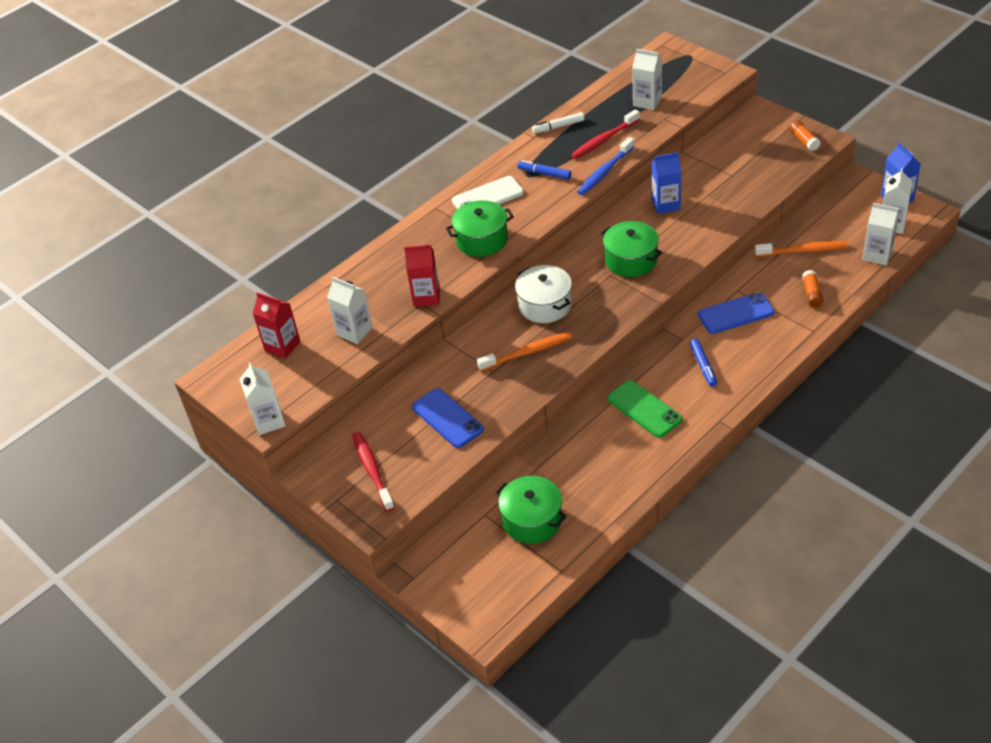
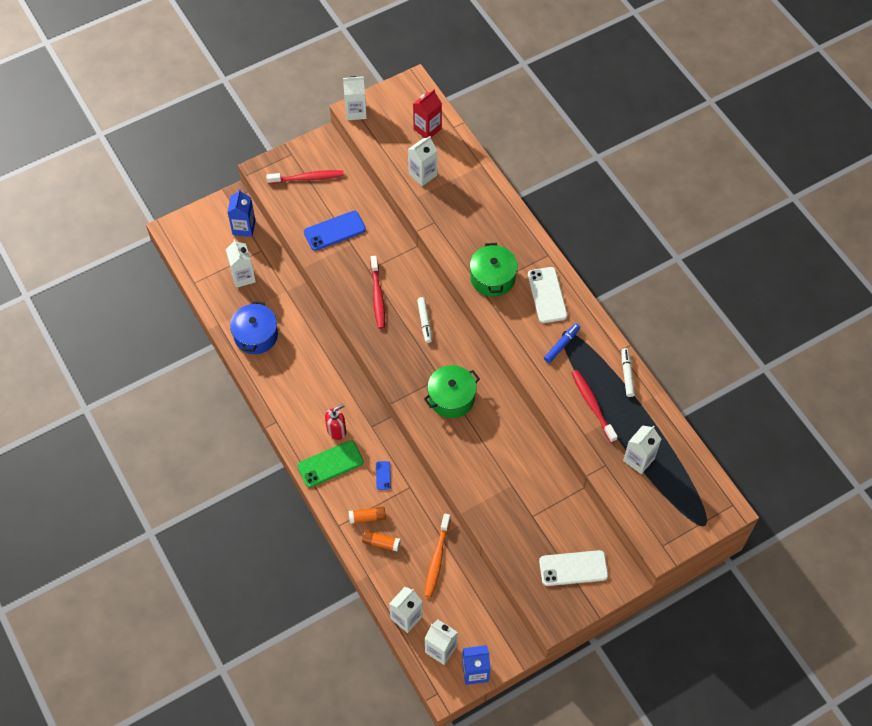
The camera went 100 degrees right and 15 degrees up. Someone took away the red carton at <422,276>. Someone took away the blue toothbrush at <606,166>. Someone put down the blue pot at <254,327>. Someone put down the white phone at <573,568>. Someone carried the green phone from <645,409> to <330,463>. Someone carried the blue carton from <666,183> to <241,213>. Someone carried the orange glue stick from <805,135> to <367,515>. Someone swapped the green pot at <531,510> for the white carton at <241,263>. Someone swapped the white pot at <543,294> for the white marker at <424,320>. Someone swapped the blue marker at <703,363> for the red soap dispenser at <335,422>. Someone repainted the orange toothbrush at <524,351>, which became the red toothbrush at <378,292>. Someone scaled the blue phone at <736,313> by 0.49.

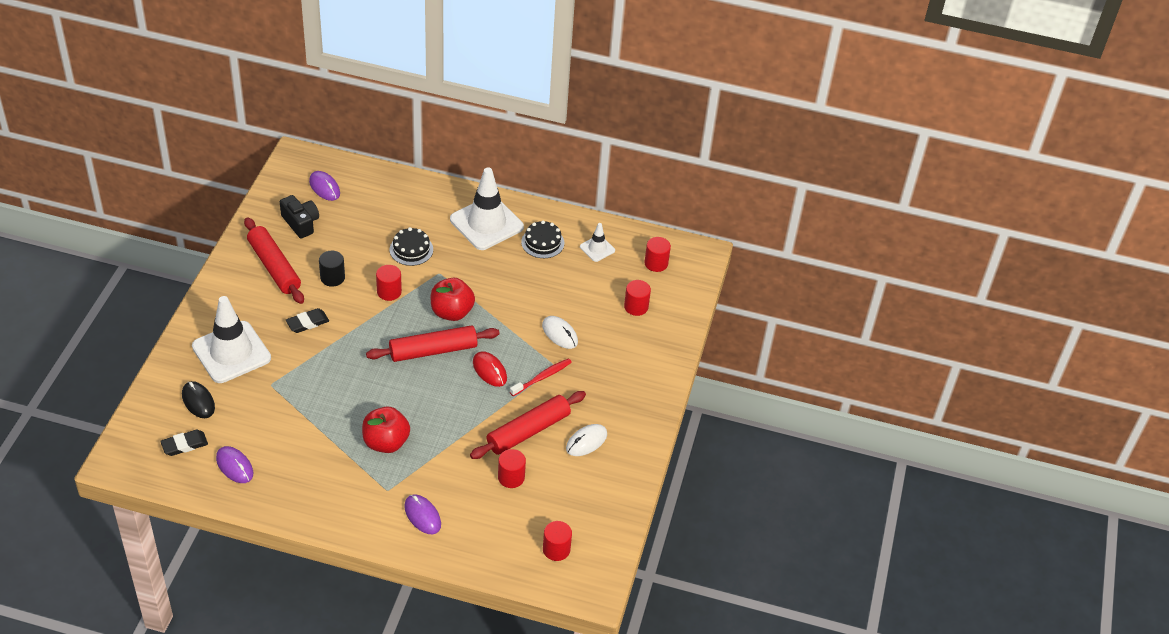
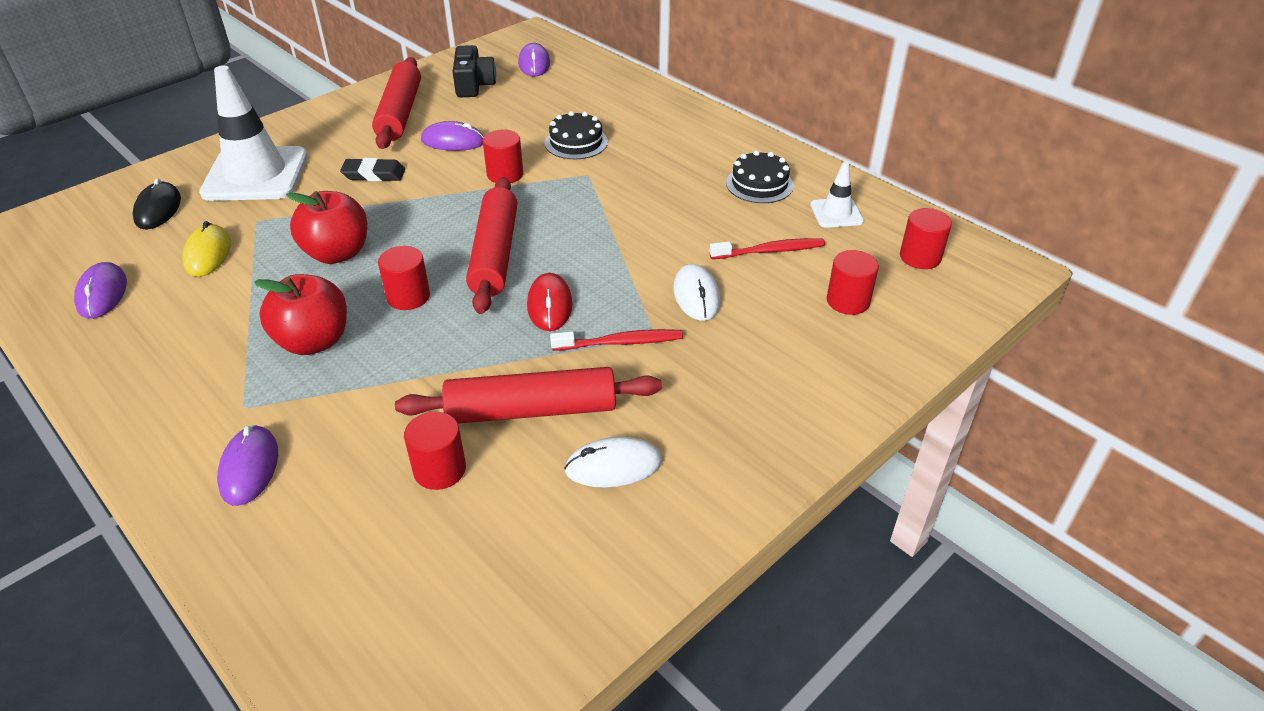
The camera went 35 degrees right and 5 degrees down. Someone took away the black eraser at <184,443>. Someone took away the white traffic cone at <487,209>. Someone put down the yellow mouse at <206,249>. Someone put down the red toothbrush at <767,248>. Someone carried the red apple from <453,299> to <326,227>. Someone carried the red cylinder from <557,541> to <404,278>. Someone swapped the black cylinder at <332,269> for the purple mouse at <452,136>. Someone rotated the red rolling pin at <433,343> by 75 degrees clockwise.

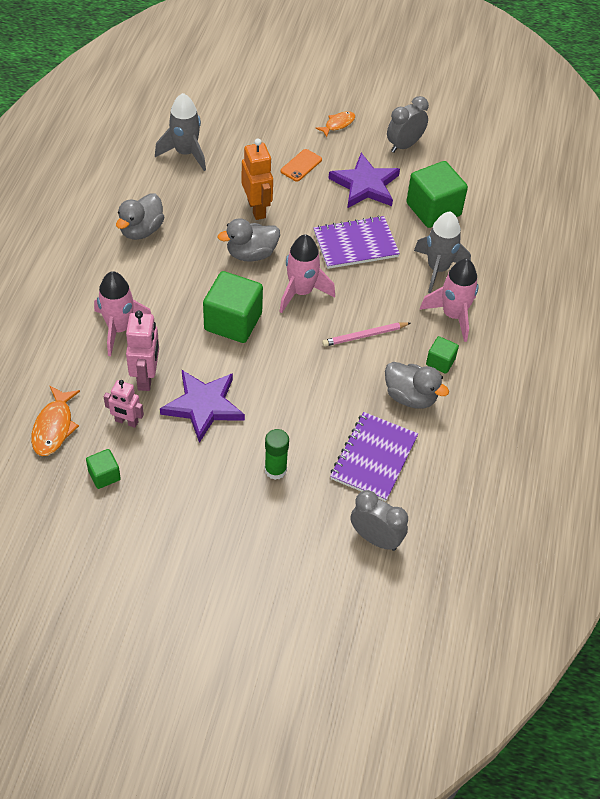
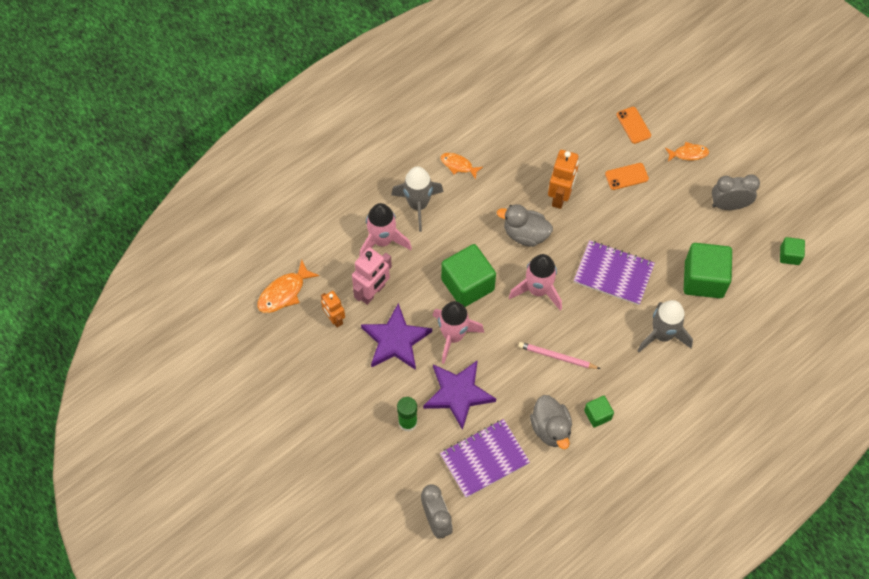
The camera went 40 degrees right and 10 degrees up. Someone put down the orange phone at <634,125>. Someone carried the green cube from <103,469> to <792,251>. Someone carried the grey rocket from <180,132> to <417,199>. Someone carried the purple star from <364,180> to <459,395>. Someone carried the pink rocket from <449,300> to <458,332>. Someone swapped the grey duck at <140,216> for the orange fish at <461,166>. Someone repainted the pink robot at <124,404>, which became the orange robot at <333,309>.

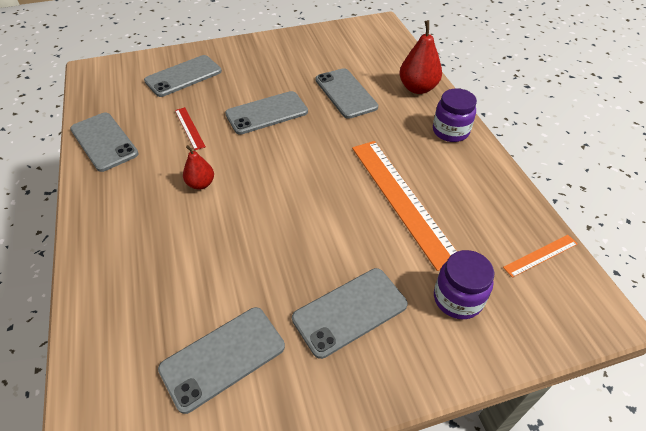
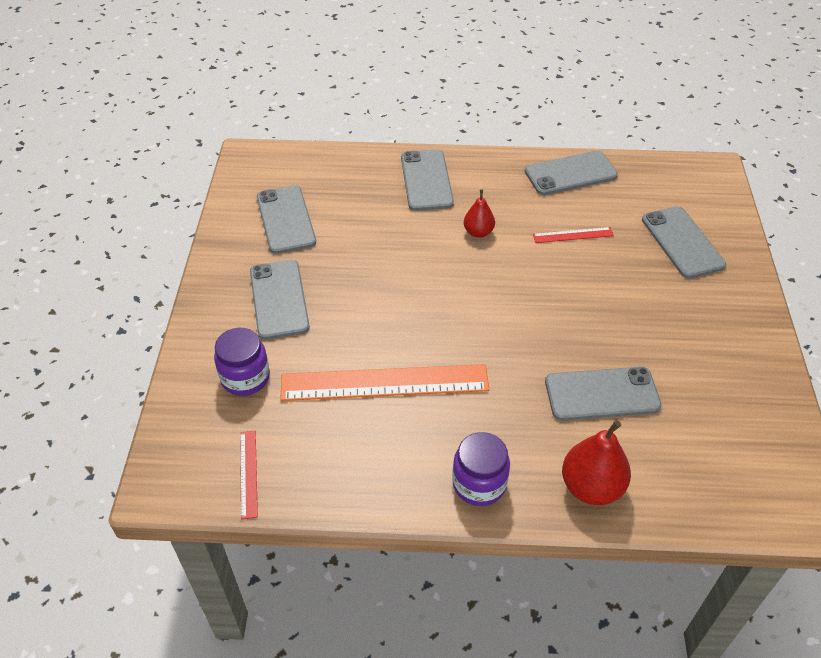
The camera went 110 degrees right and 0 degrees up. Someone carried the grey phone from <266,113> to <427,180>. Someone repainted the orange ruler at <540,256>, which became the red ruler at <249,475>.

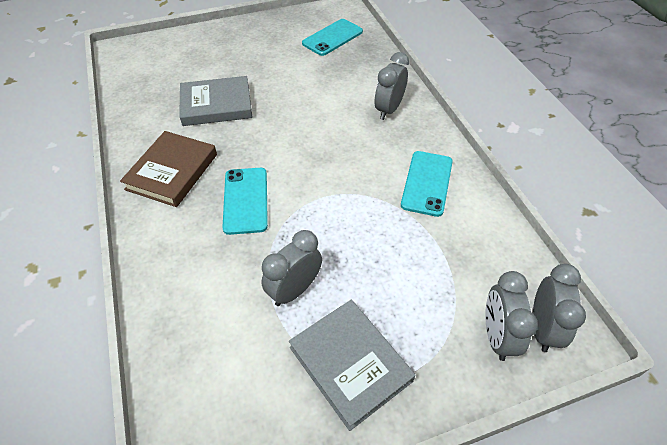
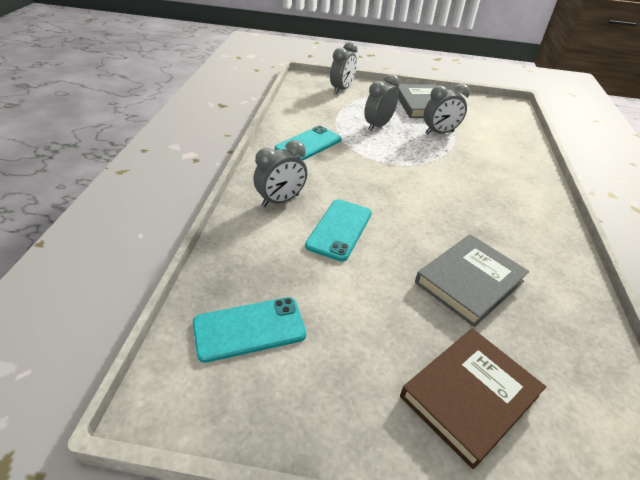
The camera went 155 degrees left and 10 degrees down. Someone carried the brown book from <168,169> to <473,398>. Someone carried the turquoise phone from <245,201> to <338,230>. Someone carried the grey clock from <559,308> to <382,102>. Someone rotated the grey book at <216,101> by 60 degrees counterclockwise.

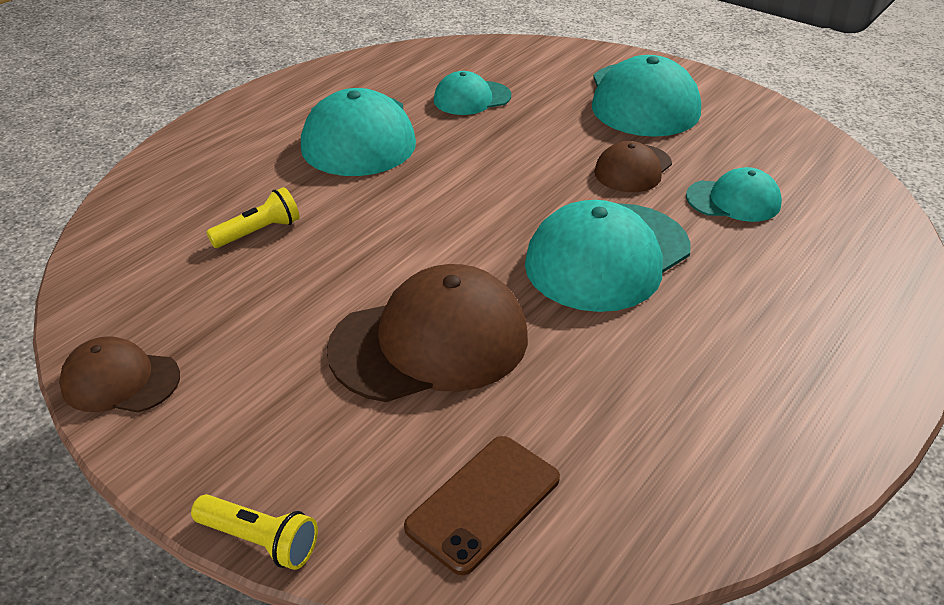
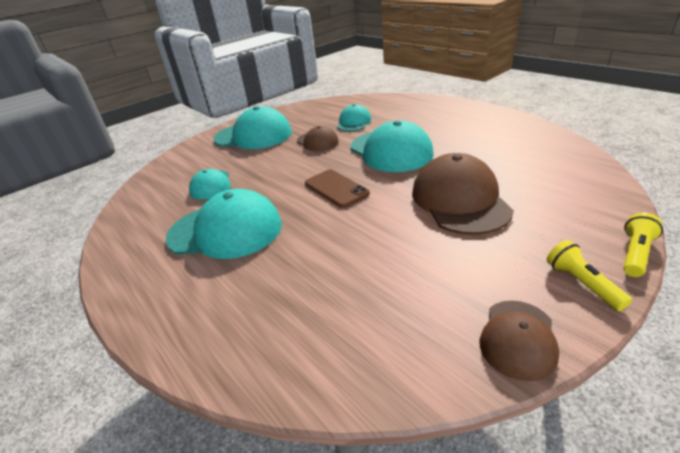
The camera went 75 degrees left and 5 degrees down. Someone carried the yellow flashlight from <253,217> to <589,275>. Someone carried the brown phone from <482,505> to <337,189>.

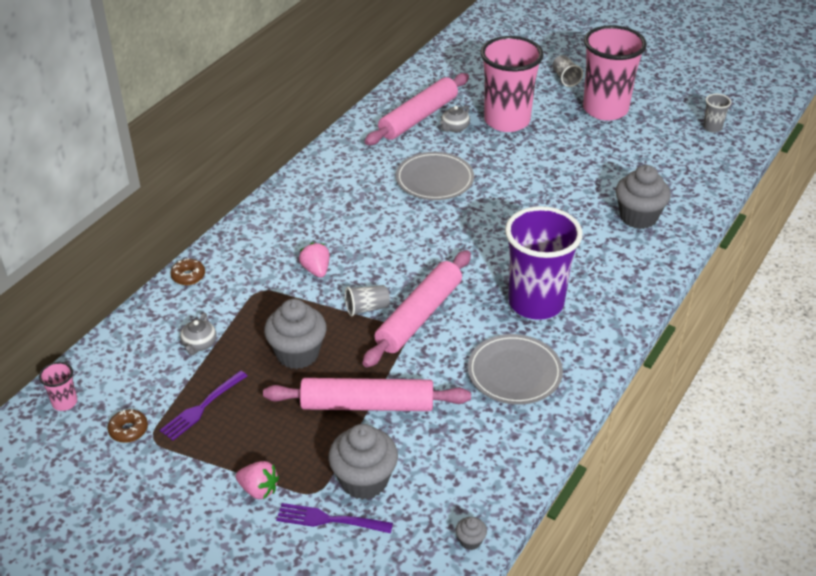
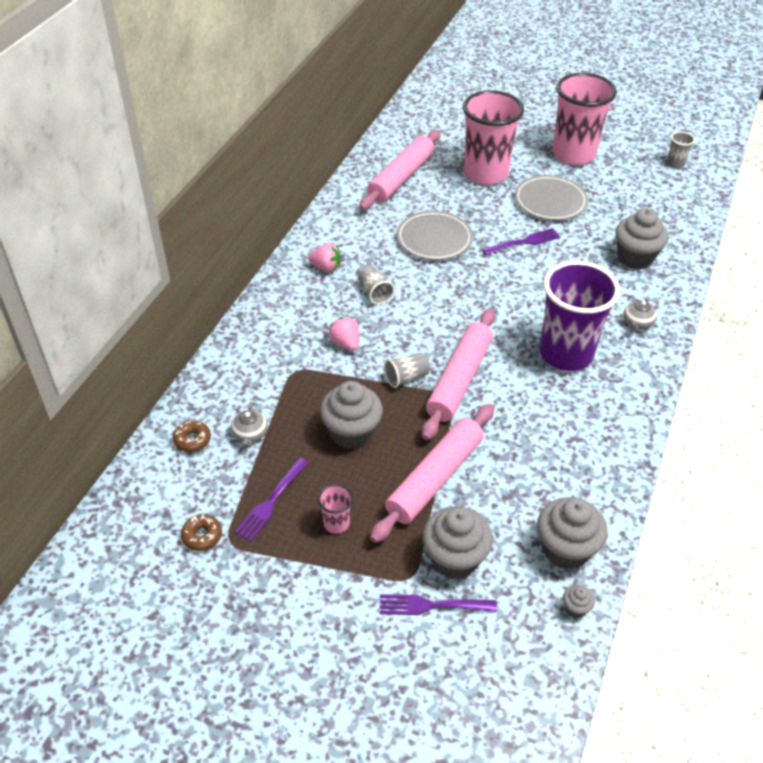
The camera went 10 degrees left and 5 degrees up. Someone put down the purple fork at <521,241>. Someone put down the grey cupcake at <572,533>. Someone carried the pink cup from <58,386> to <335,509>. Someone carried the brown donut from <187,271> to <192,436>. Someone carried the pink strawberry from <257,480> to <324,257>. Someone carried the grey teapot from <455,119> to <640,313>. Someone carried the grey plate from <515,369> to <551,197>. Someone carried the grey cup from <568,71> to <376,285>. Someone rotated the pink rolling pin at <367,394> by 45 degrees counterclockwise.

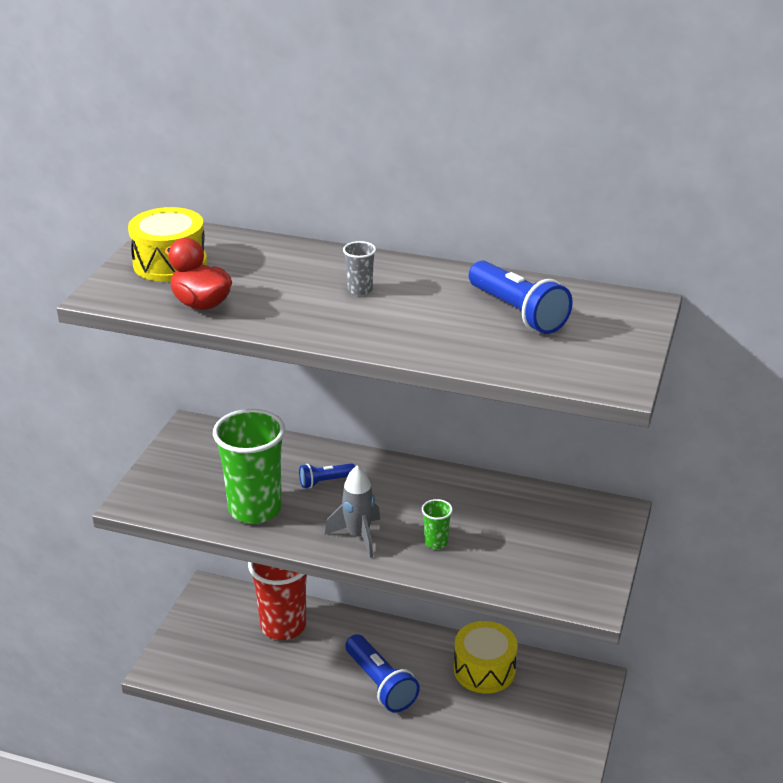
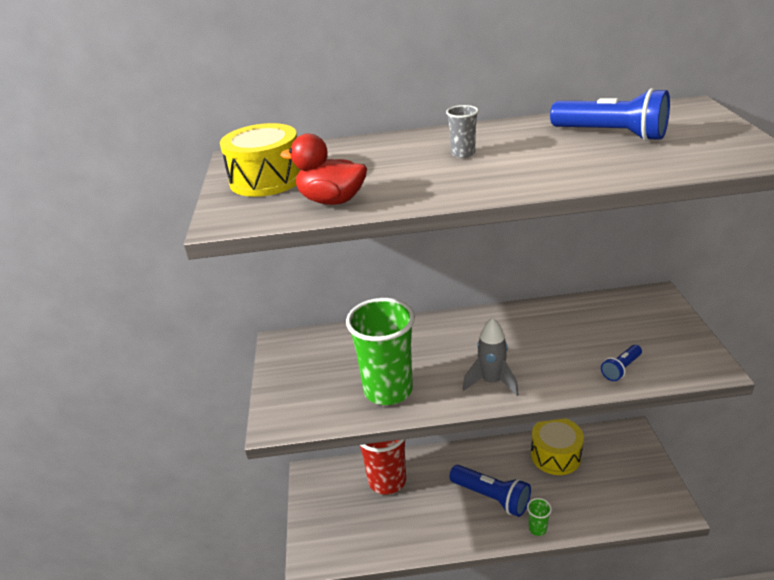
The camera went 20 degrees left and 0 degrees up. Someone carried the blue flashlight from <327,475> to <621,363>. Someone carried the green cup from <437,524> to <539,517>.

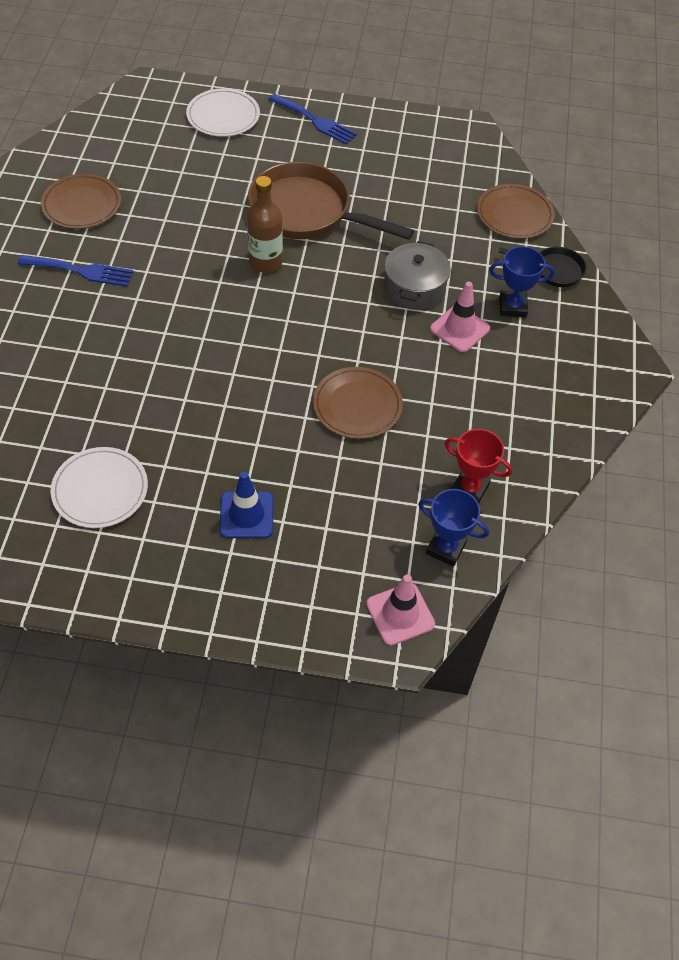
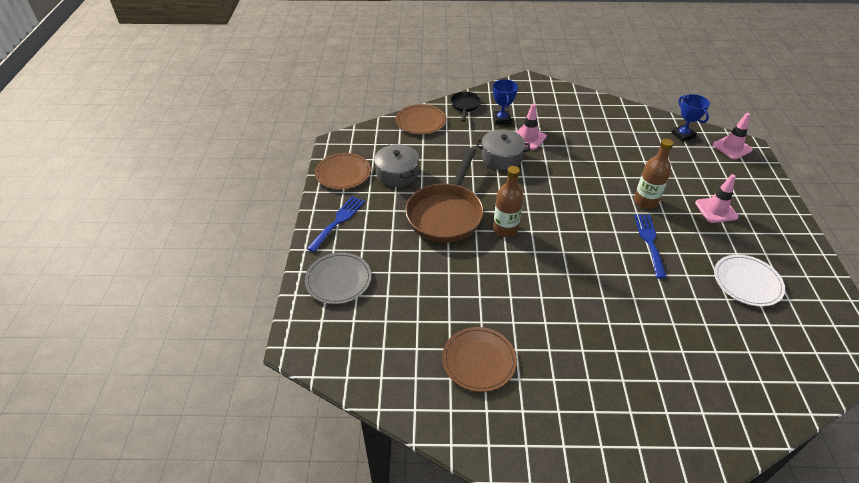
The camera went 95 degrees left and 10 degrees down. Someone took away the red trophy at <478,466>. Someone put down the grey pot at <396,165>. Someone put down the brown bottle at <653,174>. Someone carried the blue fork from <75,271> to <650,246>. Someone carried the brown plate from <358,403> to <343,171>. Someone repainted the white plate at <223,112>, which became the grey plate at <338,278>. Someone repainted the blue traffic cone at <246,505>, which became the pink traffic cone at <717,198>. Someone rotated the blue trophy at <453,528> by 45 degrees counterclockwise.

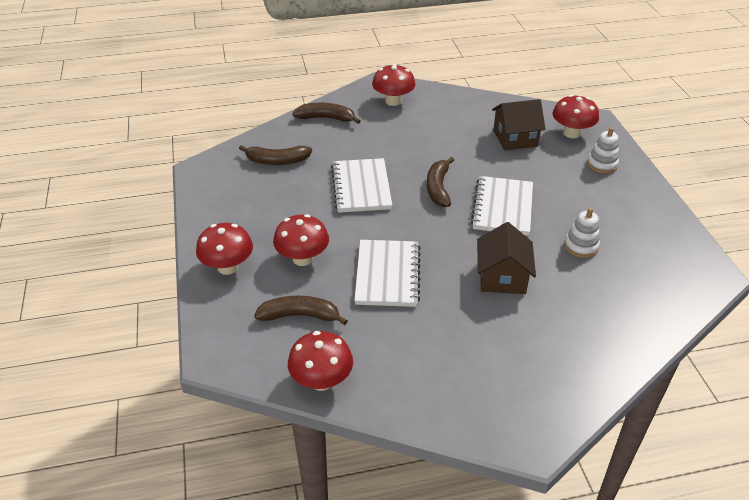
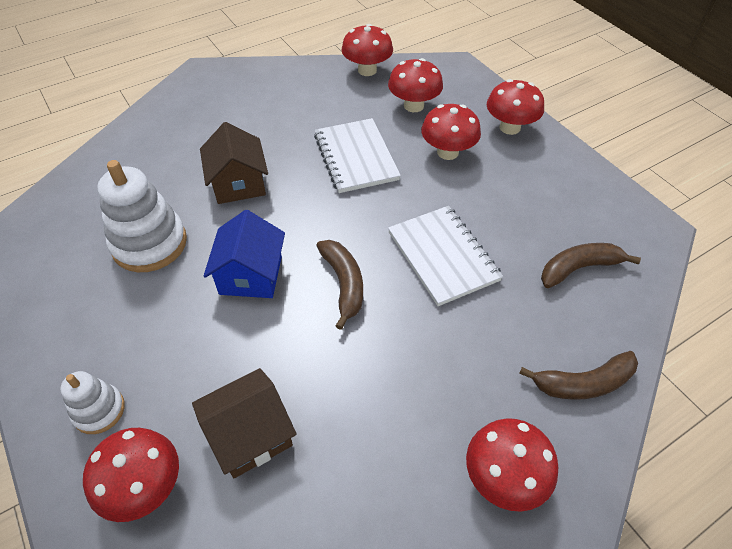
The camera went 160 degrees right and 10 degrees up. Someone swapped the brown banana at <301,311> for the red mushroom at <415,85>. Someone swapped the white notebook at <502,206> for the blue house at <244,254>. Someone scaled the white stacking toy at <582,233> by 1.79.

